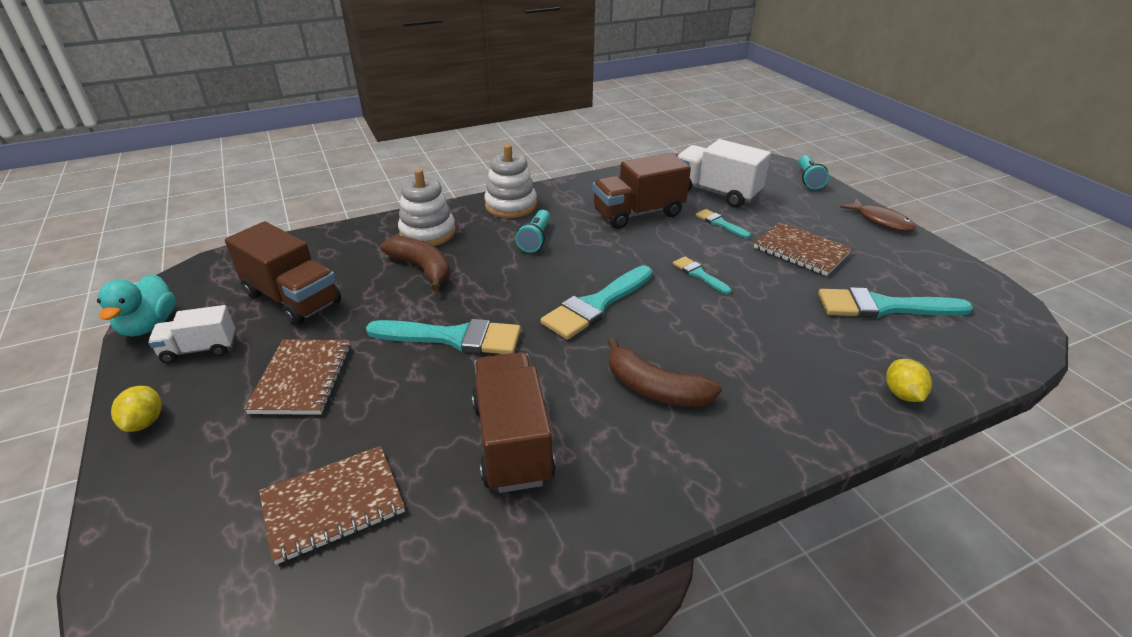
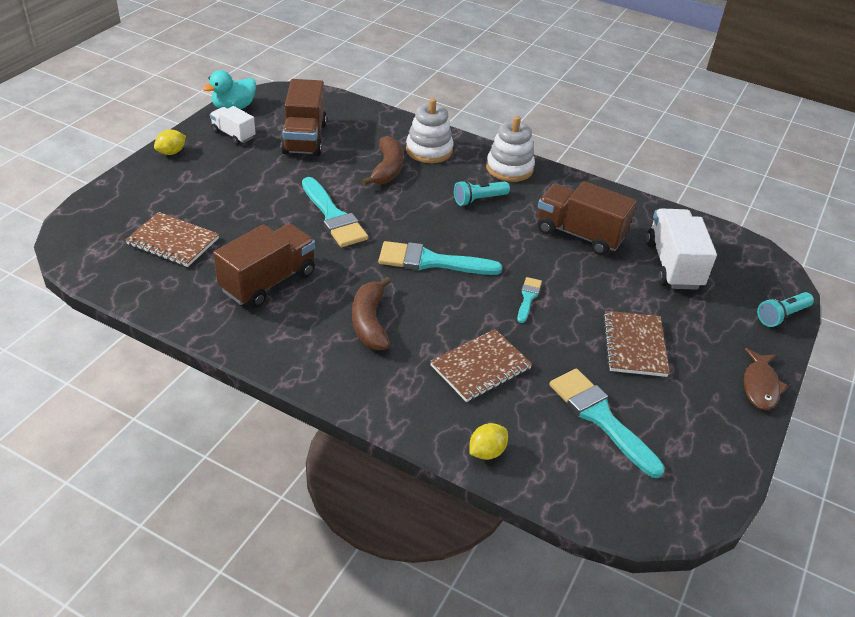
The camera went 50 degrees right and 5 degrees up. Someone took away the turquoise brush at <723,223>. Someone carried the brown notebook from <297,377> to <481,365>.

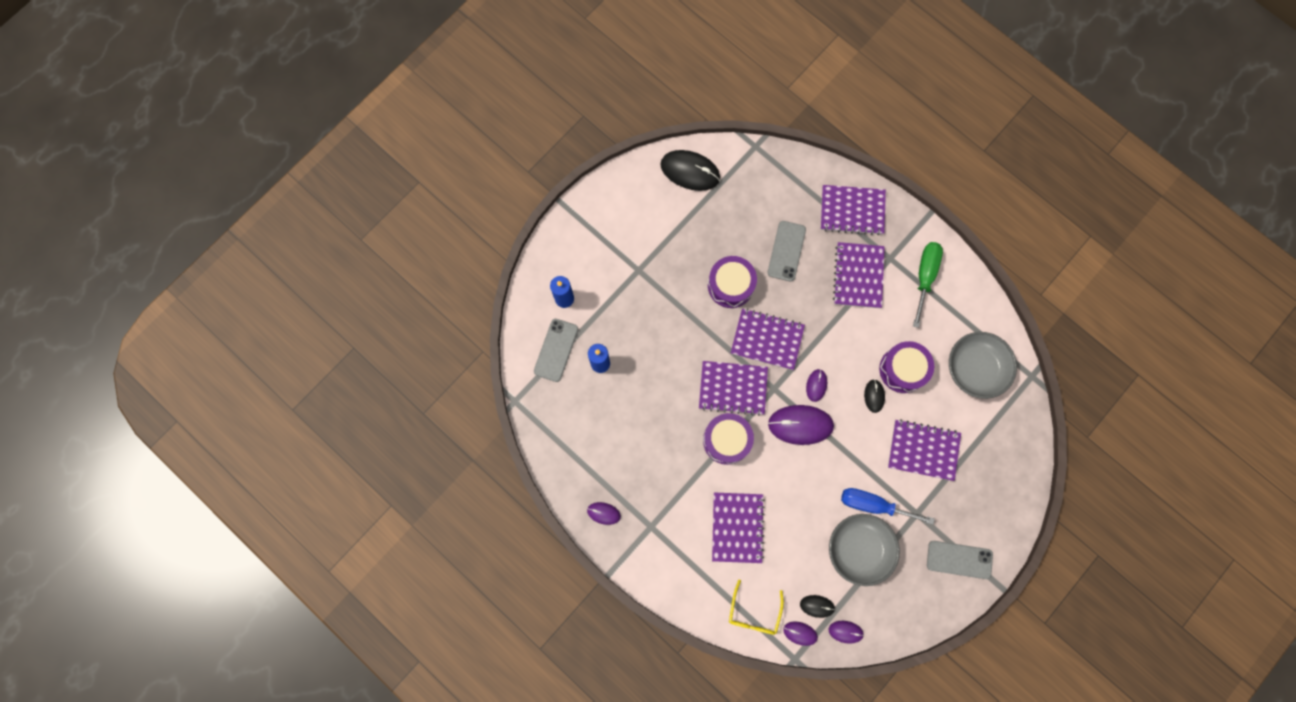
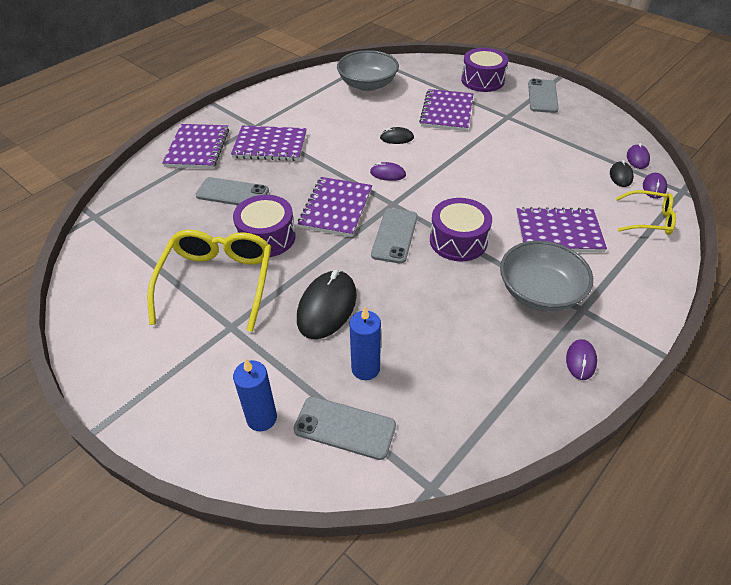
The camera went 90 degrees left and 30 degrees down. Someone took away the purple mouse at <801,425>. Someone took away the blue screwdriver at <888,506>. Someone took away the green screwdriver at <928,285>. Someone put down the yellow glasses at <209,280>. Someone carried the black mouse from <690,170> to <327,304>. Someone carried the grey bowl from <864,550> to <546,276>. Someone carried the purple drum from <906,367> to <484,70>. Someone swapped the purple notebook at <733,388> for the grey phone at <394,235>.

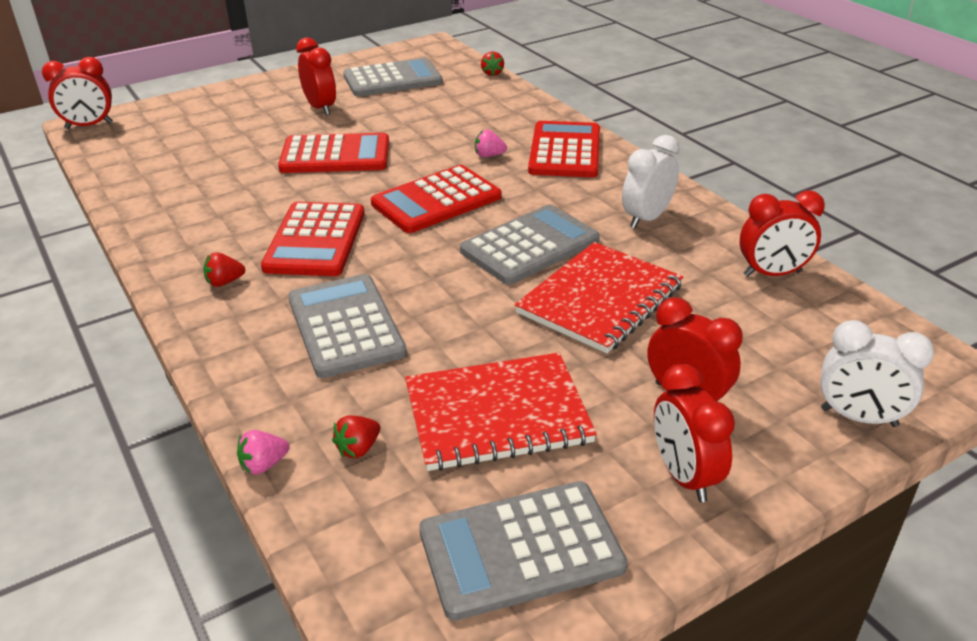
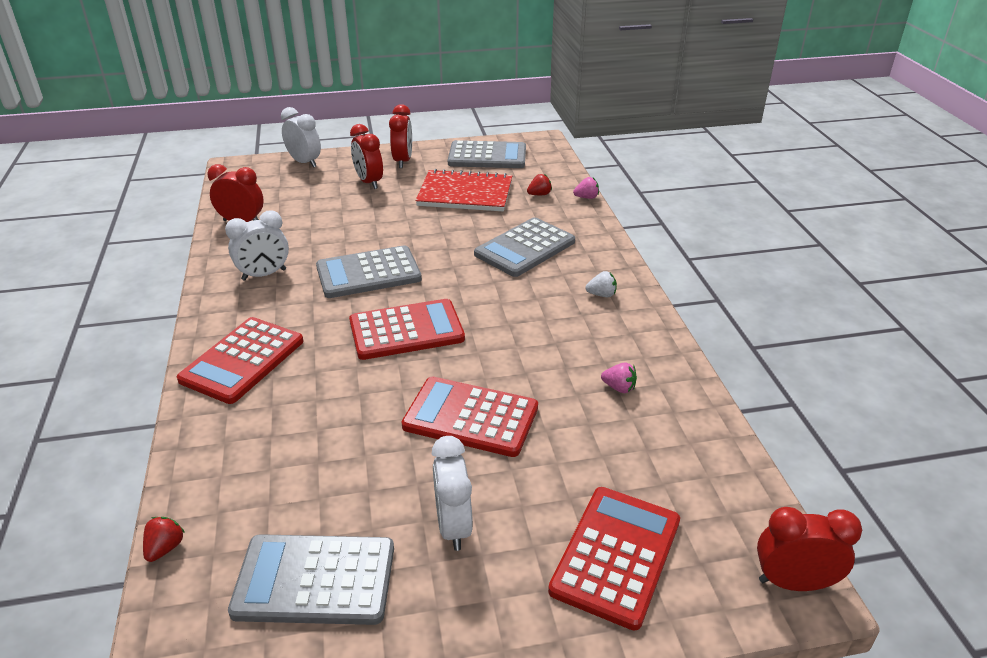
The camera went 160 degrees left and 0 degrees up. Someone took away the red notebook at <599,298>. Someone carried the red calculator from <313,239> to <614,559>. Someone carried the pink strawberry from <491,143> to <619,377>. Someone repainted the red strawberry at <224,269>, which became the white strawberry at <601,284>. Someone repainted the red clock at <316,76>, which became the white clock at <452,493>. Someone rotated the grey calculator at <347,326> by 45 degrees clockwise.

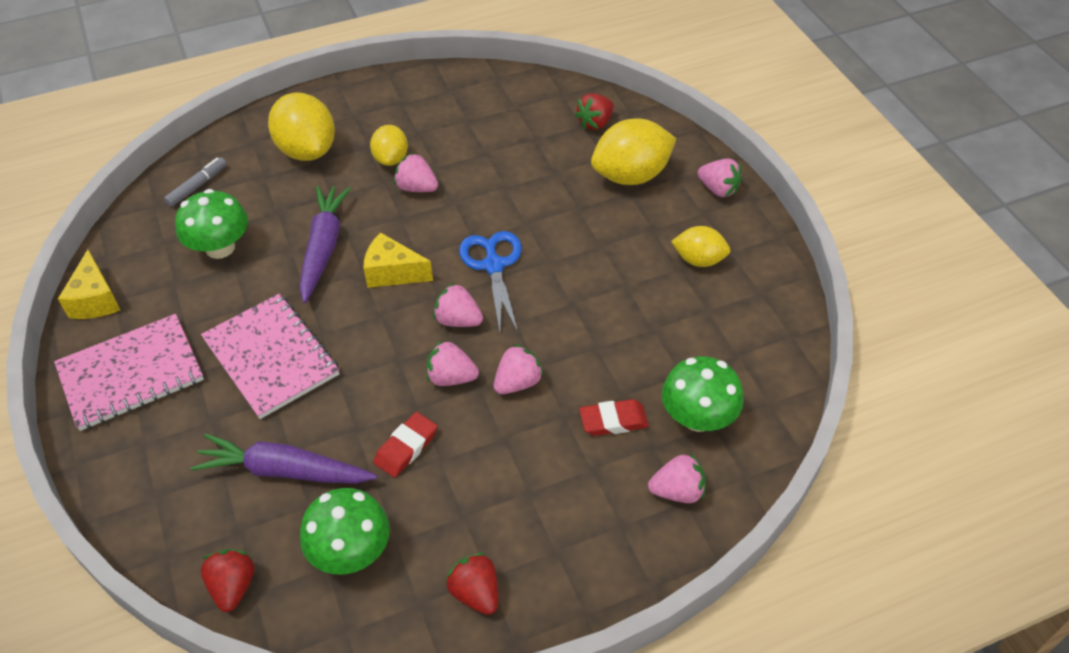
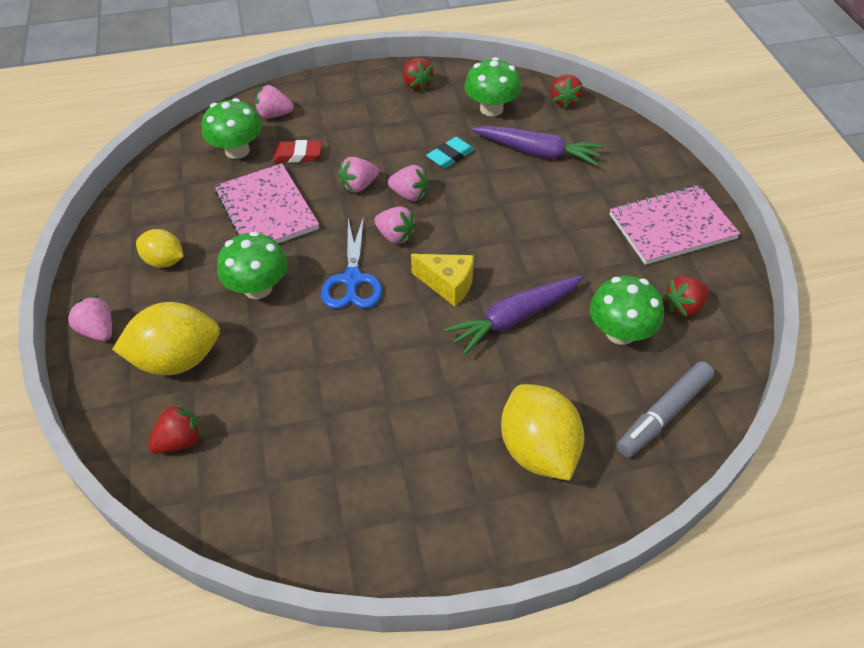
The camera went 170 degrees left and 0 degrees up. Someone took away the yellow cheese at <89,284>. Someone took away the yellow lemon at <389,145>. Someone took away the pink strawberry at <416,172>. Someone put down the green mushroom at <252,265>. Someone put down the red strawberry at <686,296>. Someone carried the pink notebook from <270,356> to <267,203>. Someone repainted the red eraser at <405,445>, which became the turquoise eraser at <450,152>. Someone rotated the purple carrot at <325,244> by 45 degrees clockwise. Someone scaled the grey marker at <195,182> by 1.59.

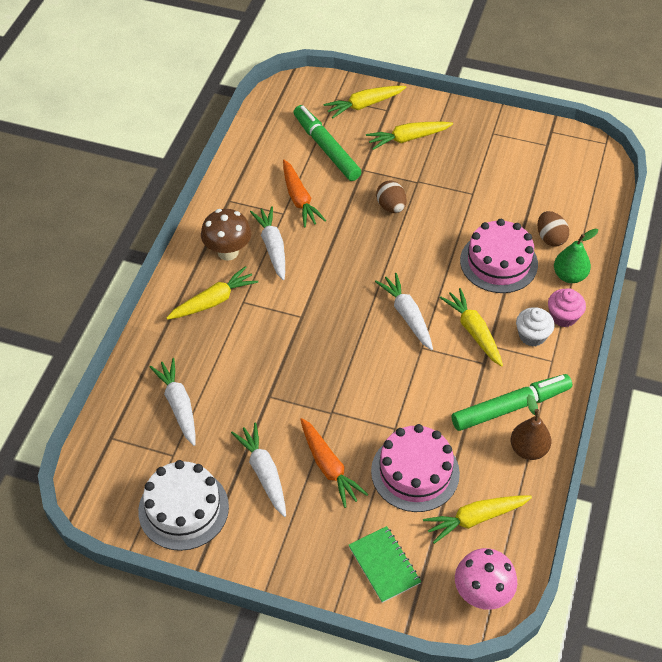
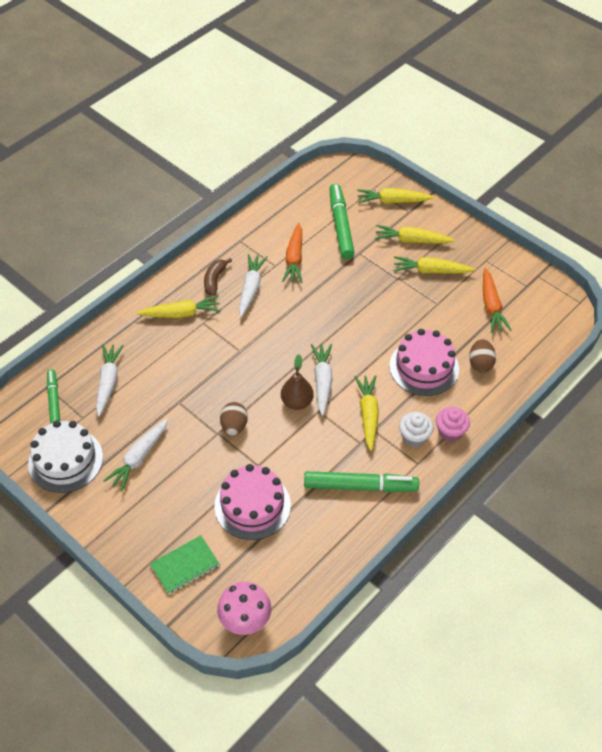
The camera went 25 degrees right and 0 degrees up. Someone took away the green pear at <576,256>. Someone put down the green marker at <53,396>. Someone carried the orange carrot from <334,463> to <497,300>. Someone carried the brown egg from <391,196> to <234,419>. Someone carried the yellow carrot from <477,519> to <434,265>. Someone carried the brown pear from <531,427> to <297,382>. Someone swapped the brown mushroom at <226,235> for the brown banana at <218,277>. Someone rotated the white carrot at <258,470> by 150 degrees counterclockwise. Someone rotated the green notebook at <385,564> by 60 degrees clockwise.

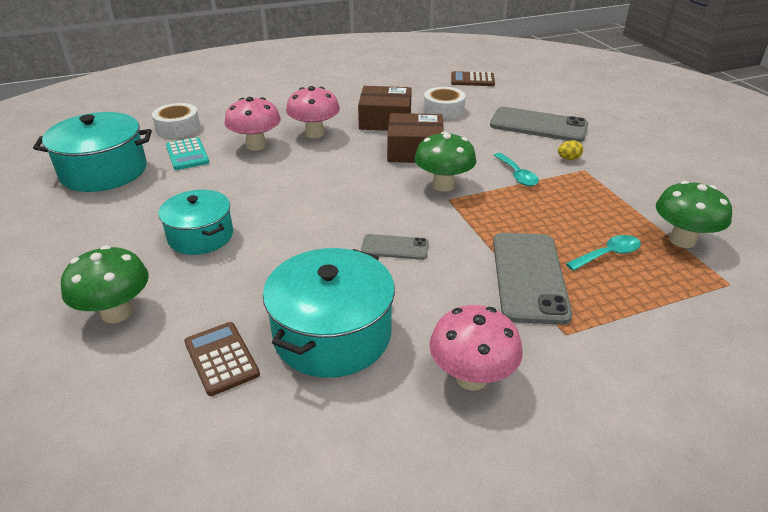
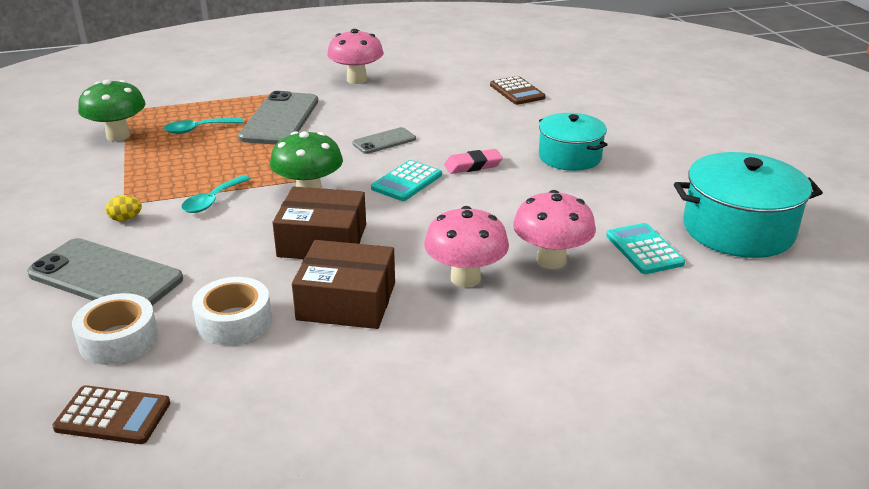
The camera went 175 degrees left and 5 degrees down. Someone took away the green mushroom at <105,284>. Someone took away the turquoise pot at <329,313>. Someone put down the turquoise calculator at <406,180>. Someone put down the pink eraser at <473,161>. Someone carried the white tape from <176,120> to <115,329>. Someone rotated the grey phone at <395,247> by 45 degrees counterclockwise. Someone rotated the turquoise spoon at <516,169> by 135 degrees counterclockwise.

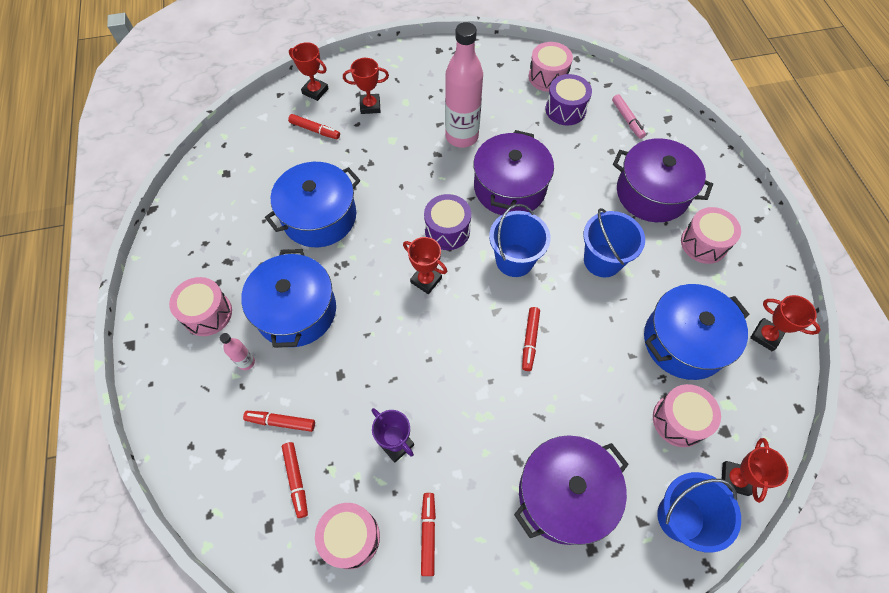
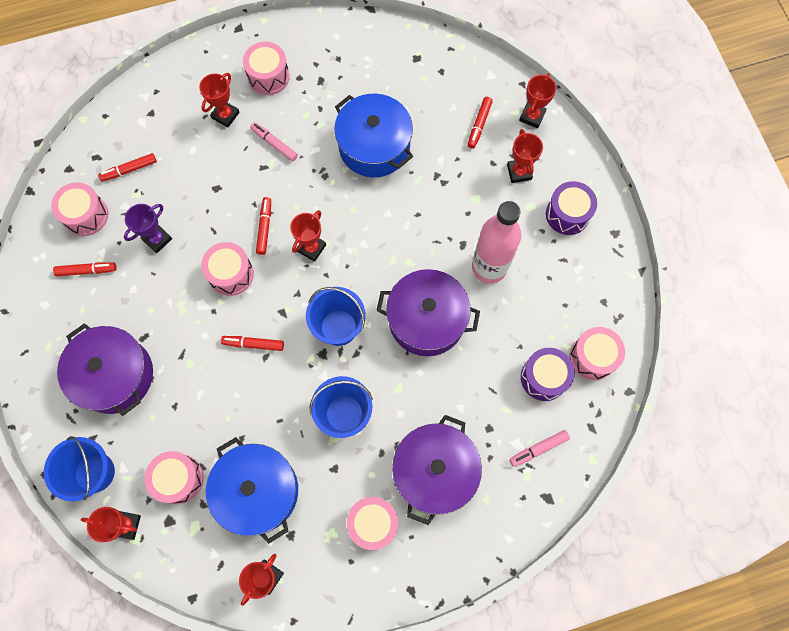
The camera went 85 degrees right and 10 degrees up. Someone put down the pink drum at <227,269>. Someone carried the red marker from <279,421> to <263,226>. Someone carried the purple drum from <447,222> to <571,208>. Someone swapped the pink bottle at <237,351> for the red trophy at <219,100>. Someone swapped the blue pot at <288,298> for the pink marker at <274,142>.

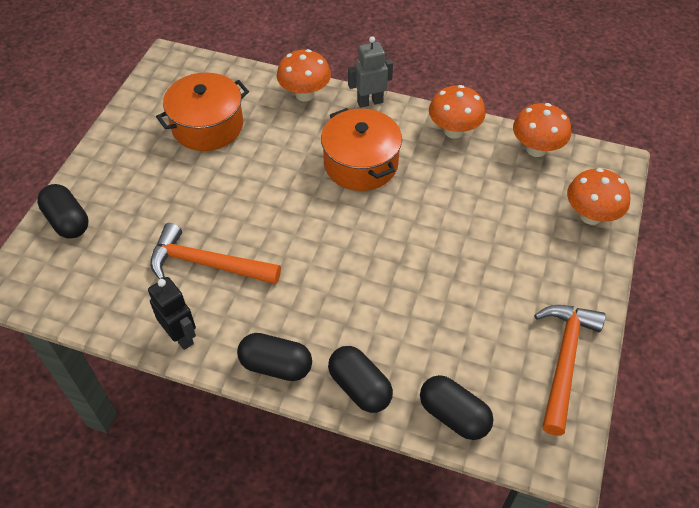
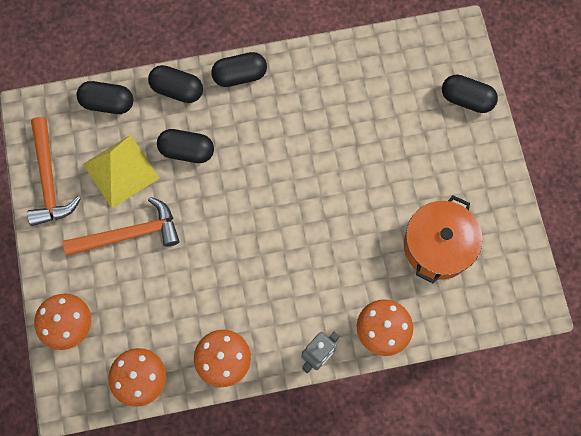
The camera went 150 degrees right and 20 degrees up. Someone took away the black robot at <172,313>. Someone took away the orange pot at <361,149>. Someone put down the yellow pyramid at <121,171>. Someone put down the black capsule at <185,146>. Someone carried the orange hammer from <215,253> to <121,226>.

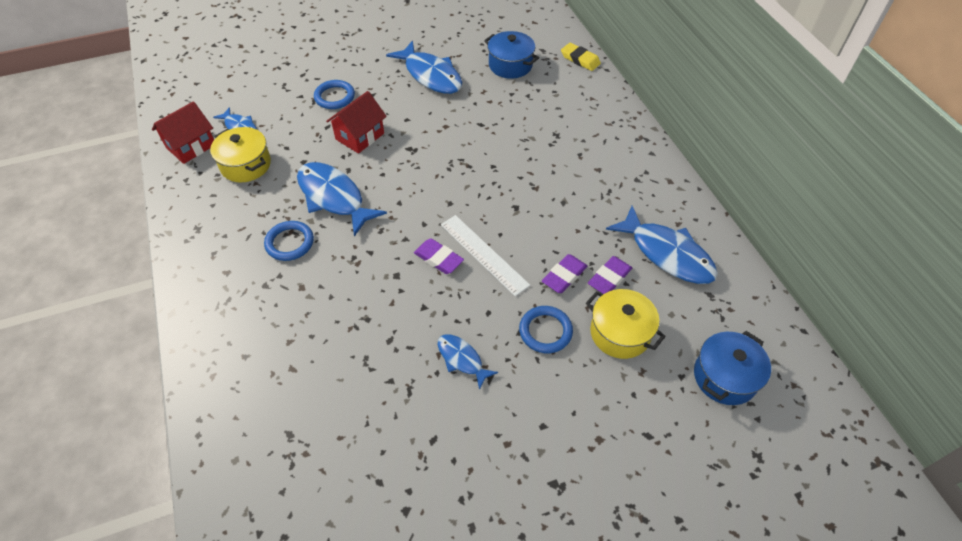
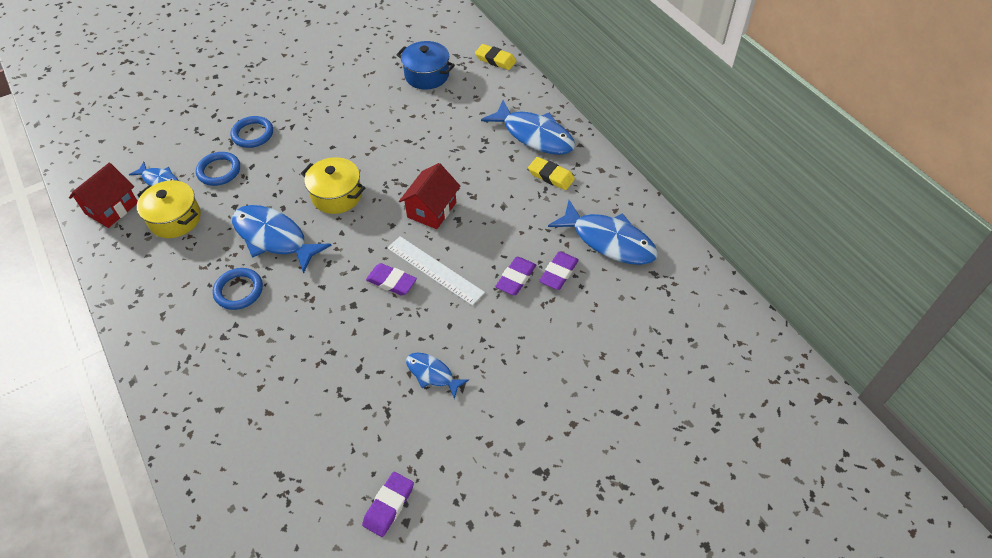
The camera went 10 degrees left and 0 degrees up. Someone took away the blue pot at <732,368>. Someone put down the purple eraser at <388,504>. Someone put down the yellow eraser at <551,173>. Someone carried the red house from <356,122> to <429,196>. Someone carried the blue fish from <424,67> to <528,127>. Someone carried the blue ring from <546,329> to <218,169>. Someone carried the yellow pot from <626,324> to <333,185>.

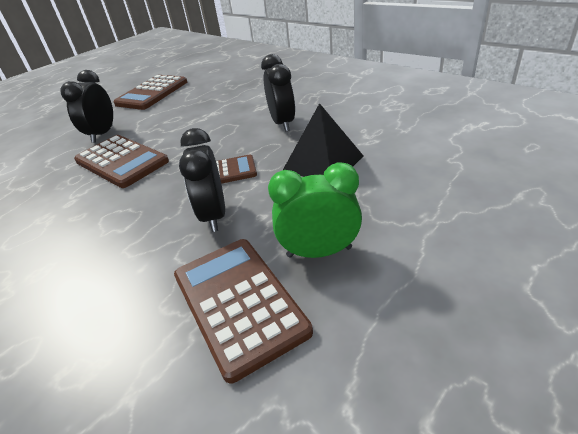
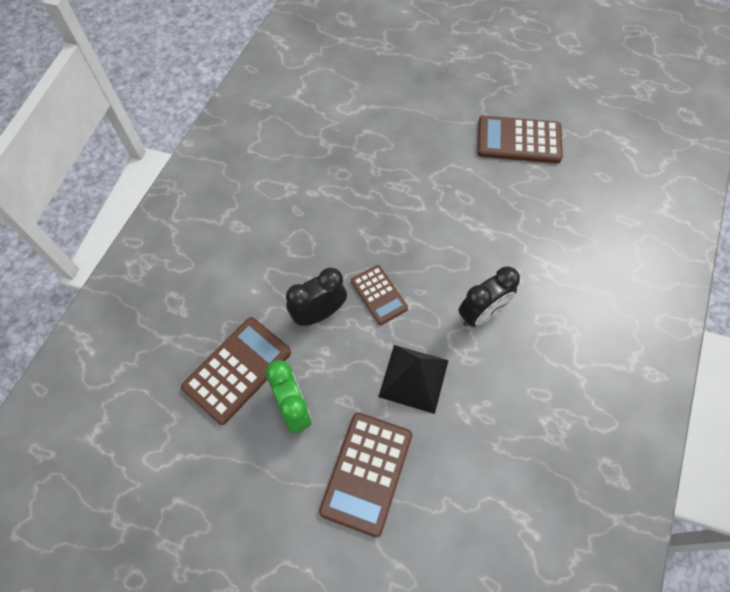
The camera went 65 degrees right and 25 degrees up. Someone took away the black clock at <86,106>. Someone carried the brown calculator from <121,161> to <365,475>.

